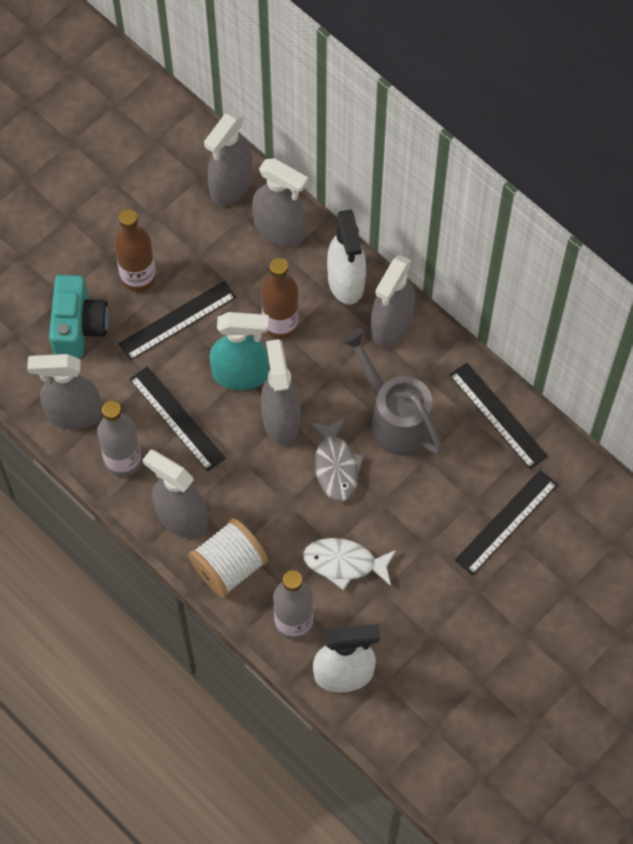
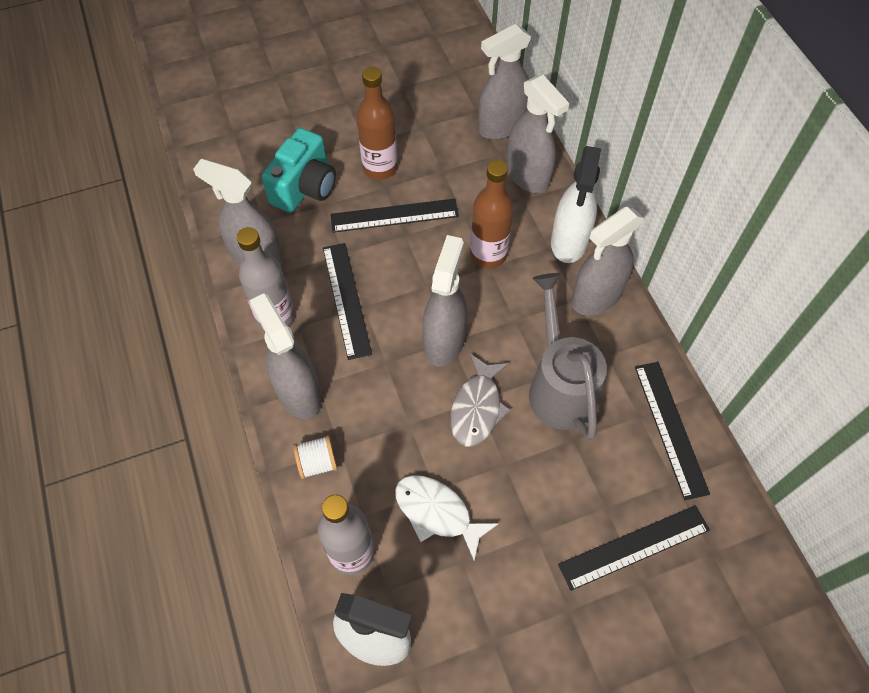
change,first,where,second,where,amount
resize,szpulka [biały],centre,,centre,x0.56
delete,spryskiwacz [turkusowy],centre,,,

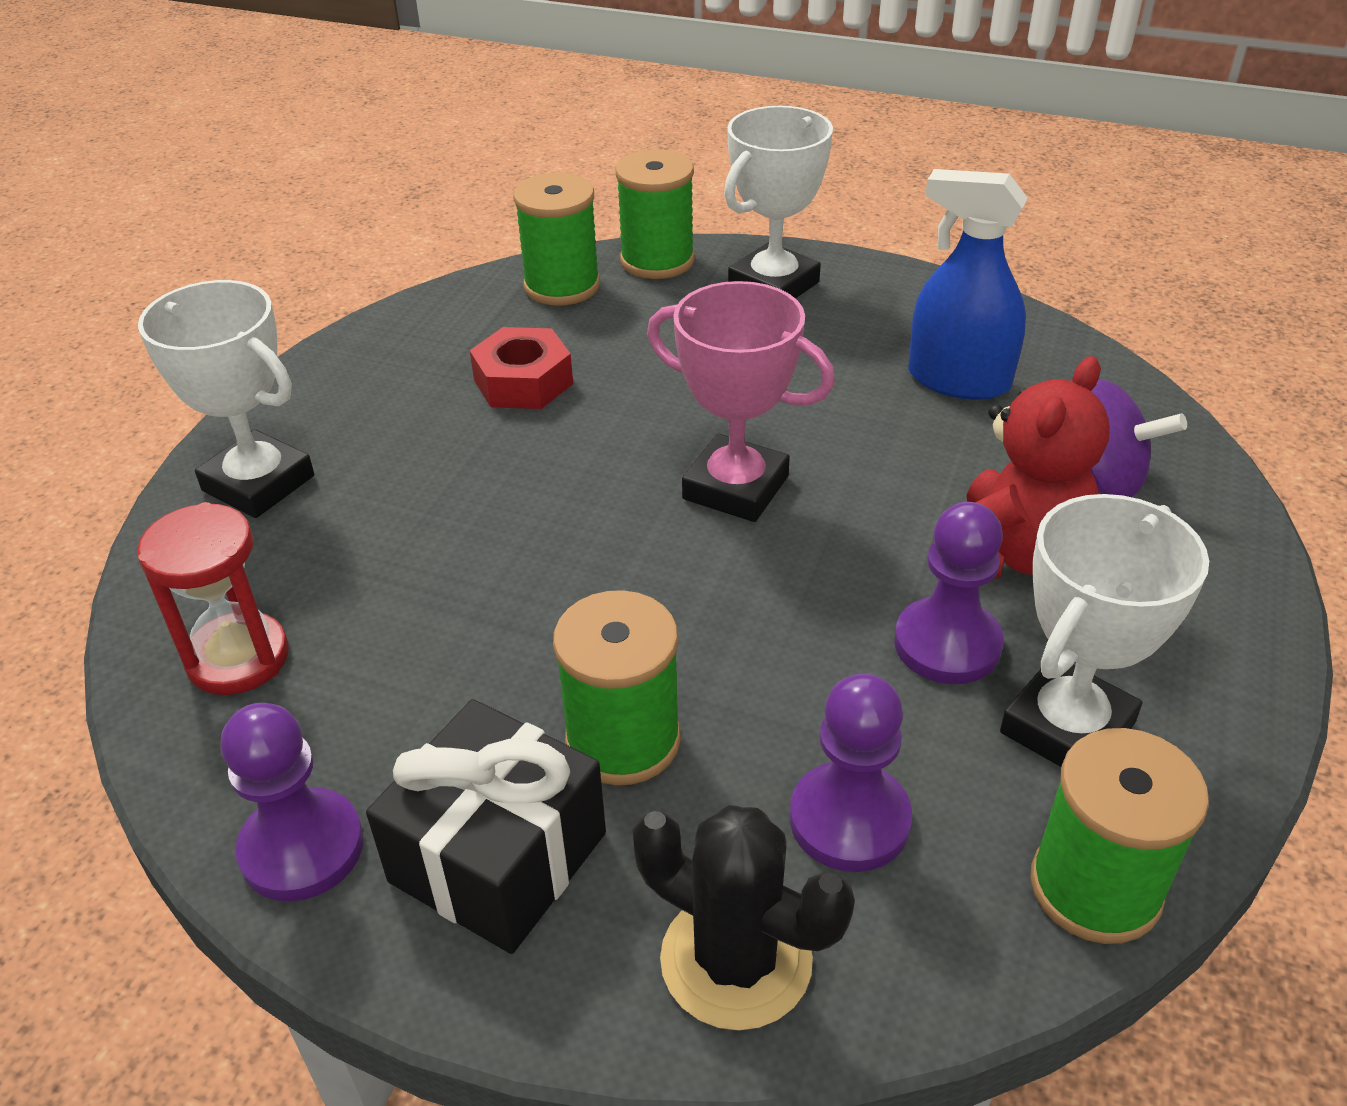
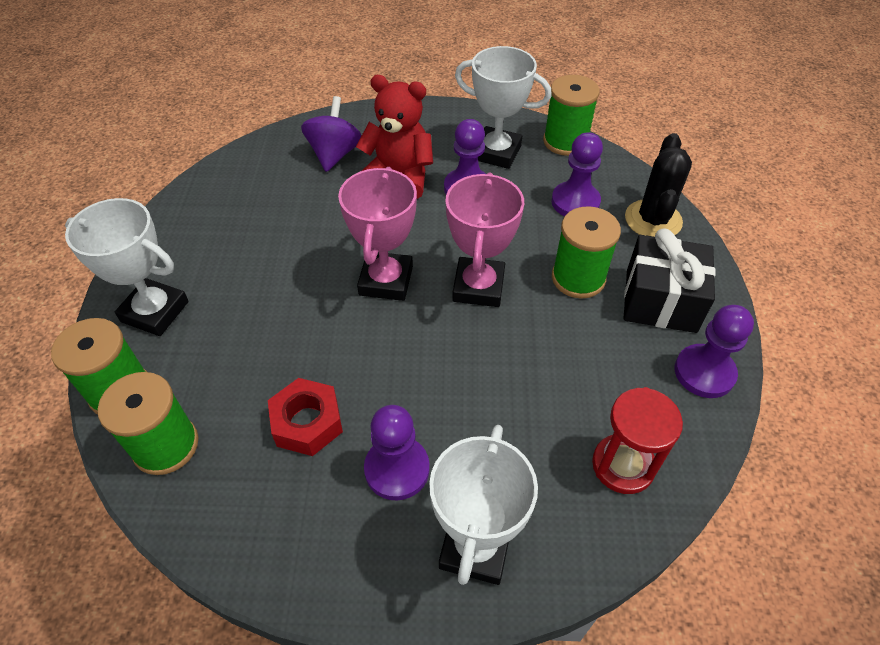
change,first,where,second,where,amount
delete,spryskiwacz [niebieski],top right,,,
insert,,,pionek [fioletowy] (1st from left),bottom centre,
insert,,,puchar [różowy] (2nd from left),centre,

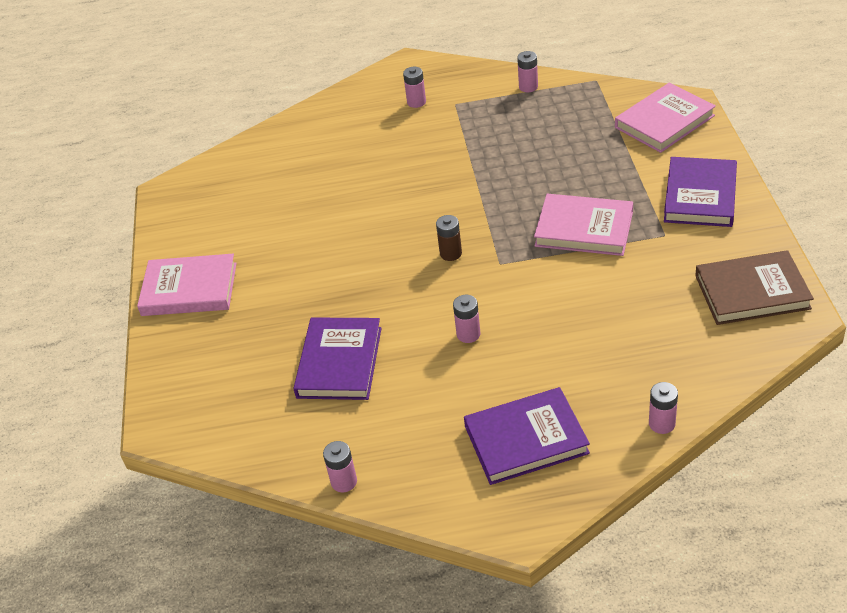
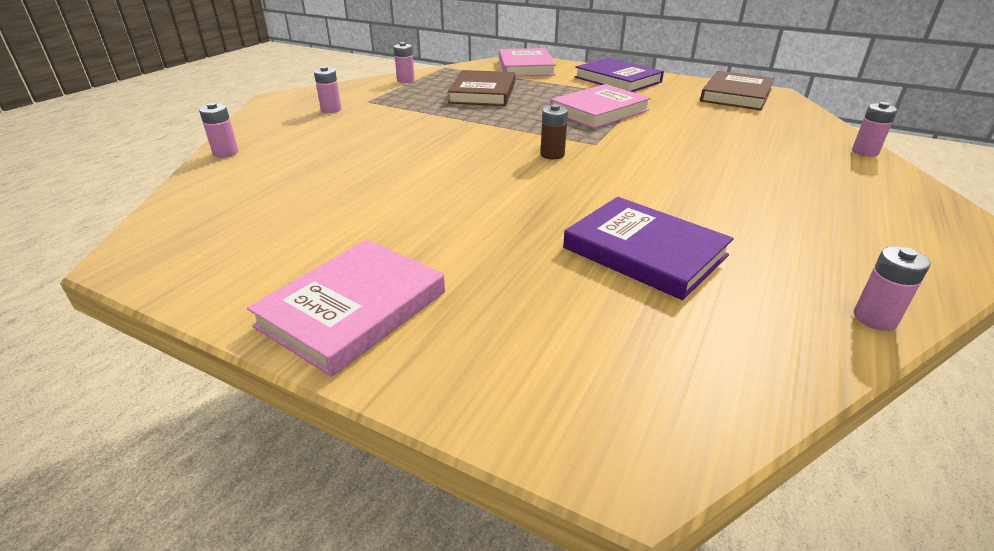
change,first,where,second,where,amount
move,bateria [różowy] (3rd from left in the first image),centre,bateria [różowy] (1st from left),top left,
delete,książka [fioletowy] (2nd from left),bottom centre,,,
insert,,,książka [brązowy] (1st from left),top centre,

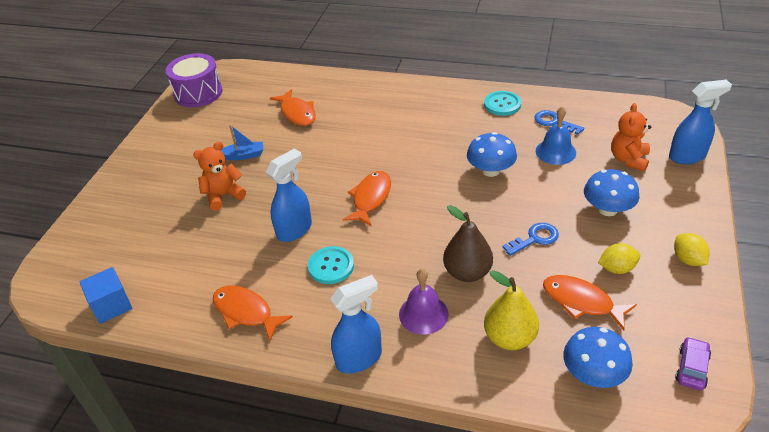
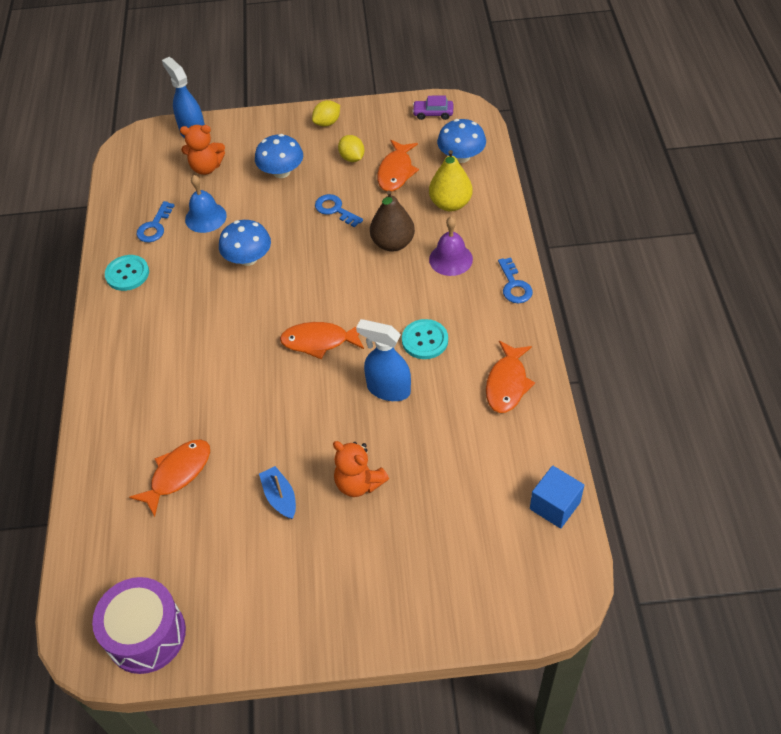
change,first,where,second,where,amount
replace,spryskiwacz [niebieski] (2nd from left),bottom centre,klucz [niebieski] (3rd from left),centre,

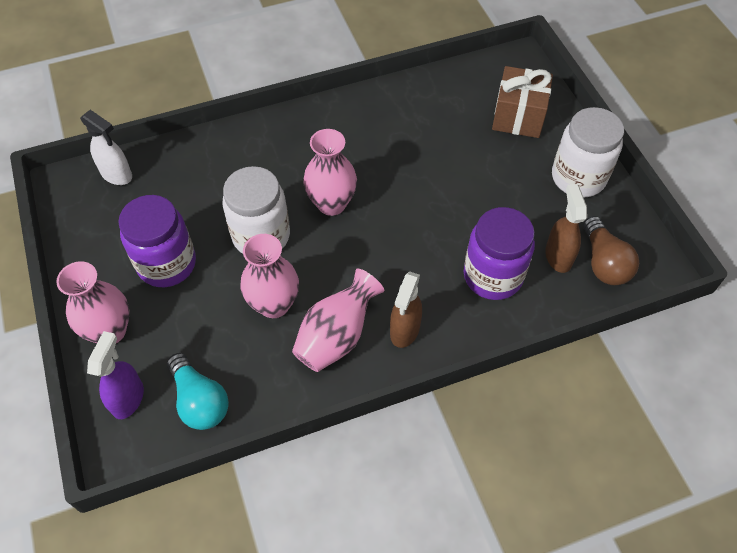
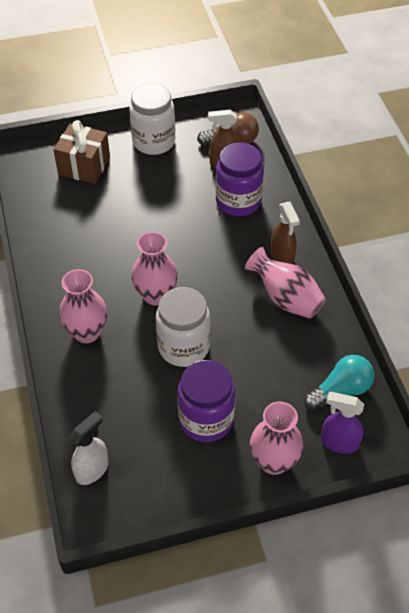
change,first,where,second,where,amount
move,wazon [różowy] (2nd from left in the first image),centre,wazon [różowy] (1st from left),middle left,
rotate,spryskiwacz [brązowy] (1st from left in the first image),centre,spryskiwacz [brązowy] (2nd from left),middle right,45 degrees clockwise

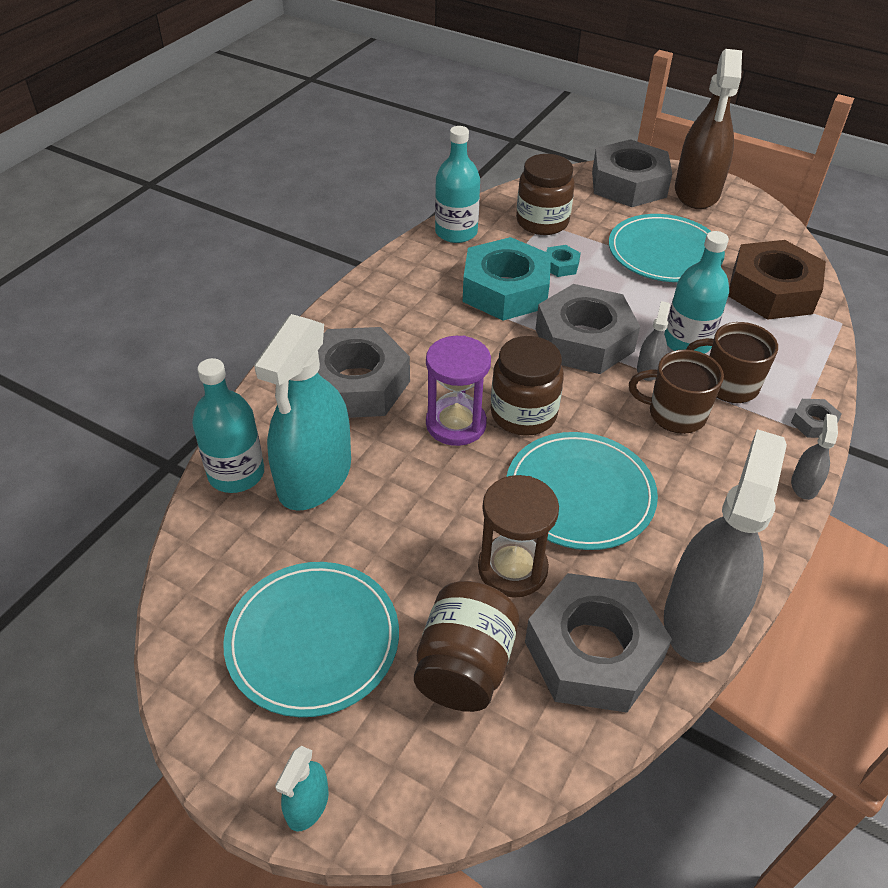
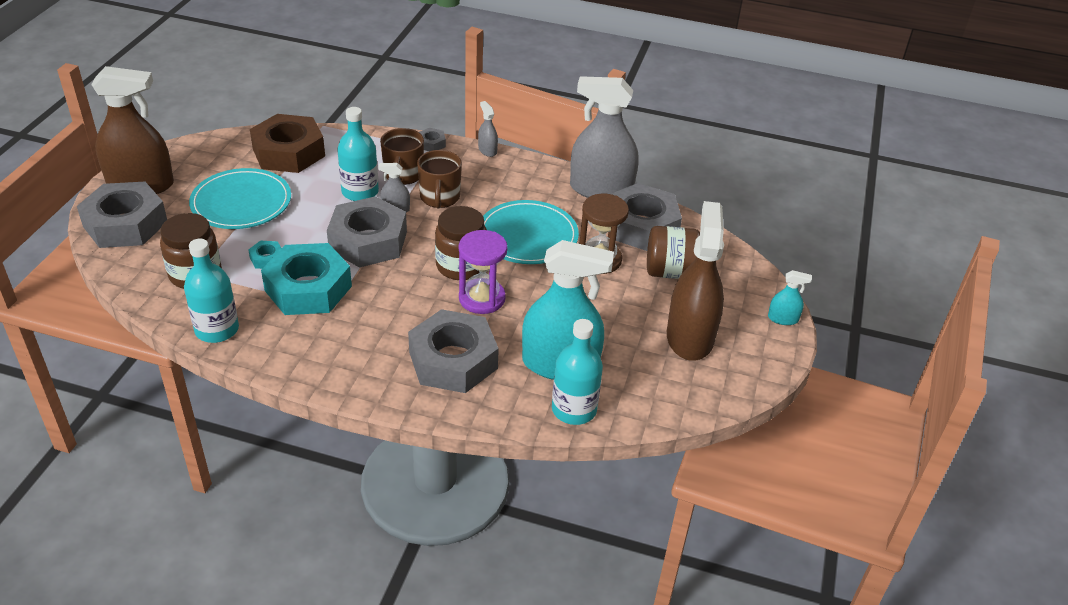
change,first,where,second,where,amount
replace,talerz [turkusowy] (1st from left),bottom centre,spryskiwacz [brązowy] (2nd from left),centre,
rotate,spryskiwacz [szary] (3rd from left in the first image),middle right,spryskiwacz [szary] (2nd from left),top centre,60 degrees clockwise

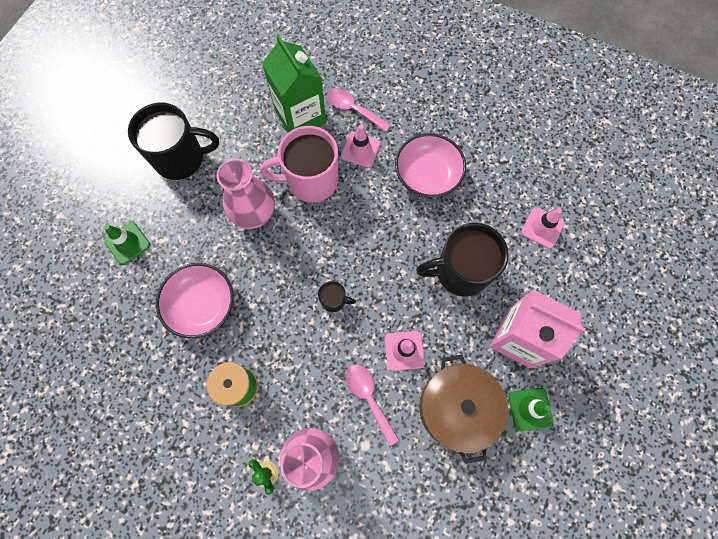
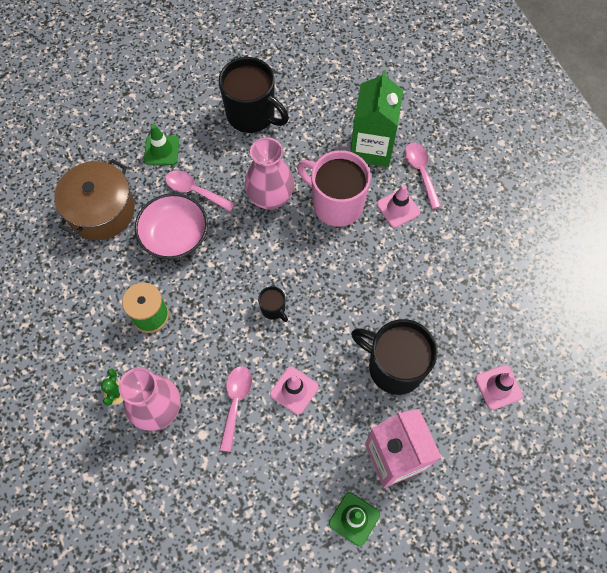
change,first,where,second,where,amount
delete,miska [różowy] (2nd from left),top centre,,,
move,garnek [brązowy],bottom centre,,middle left,
insert,,,łyżka [różowy] (1st from left),middle left,

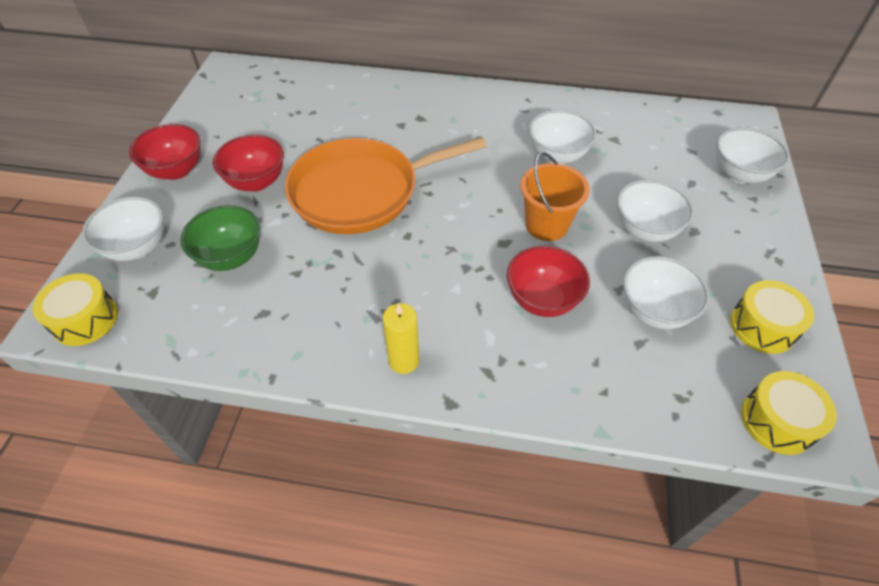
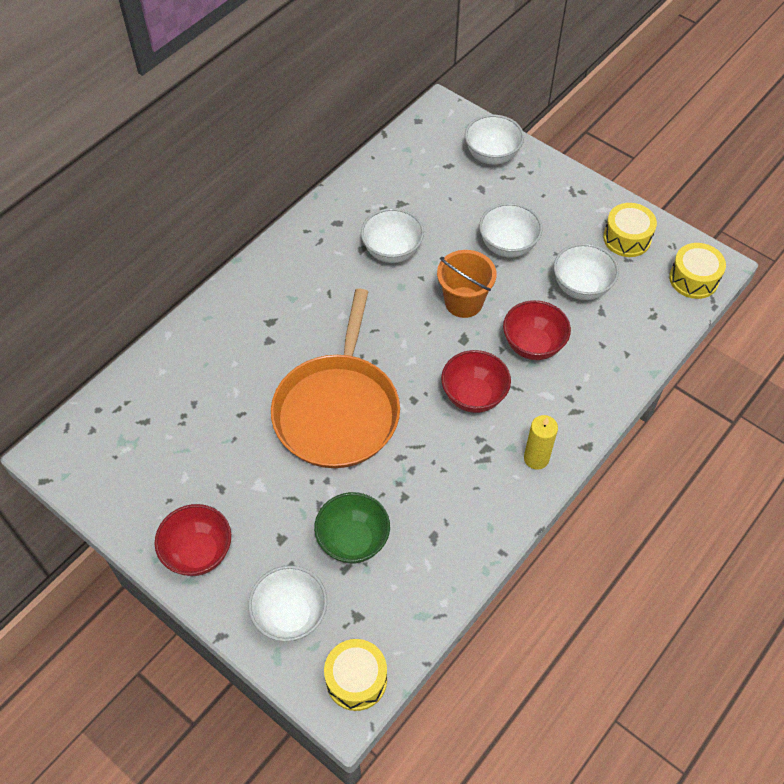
change,first,where,second,where,amount
move,miska [czerwony] (2nd from left),top left,,centre,

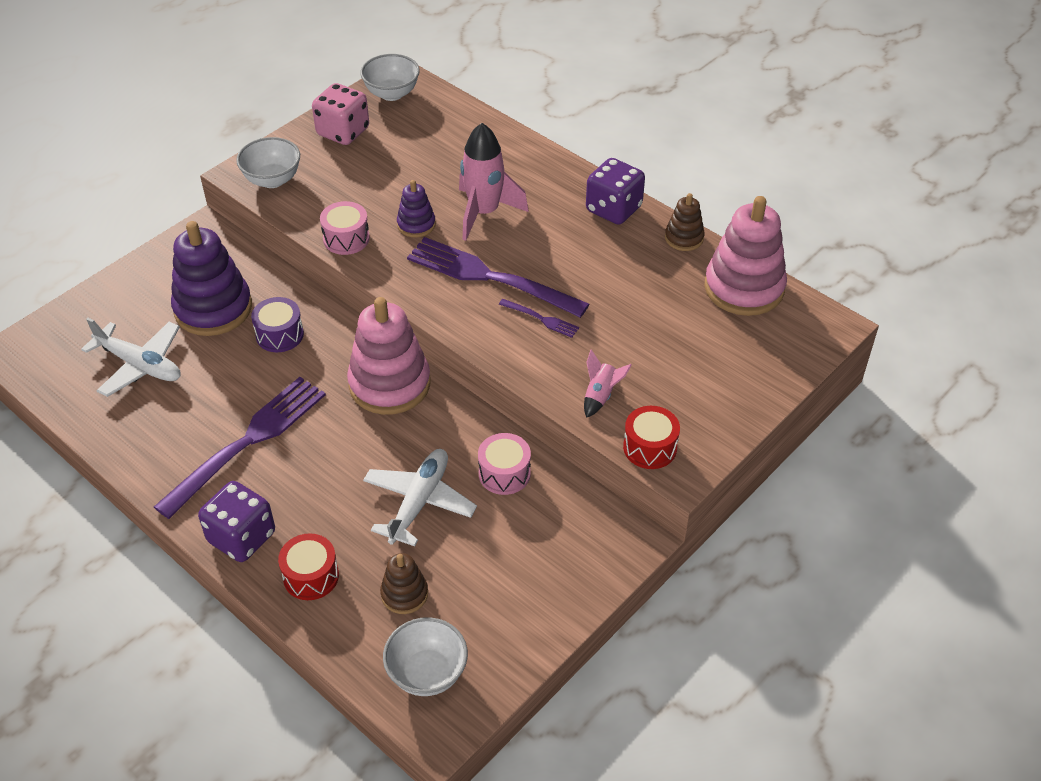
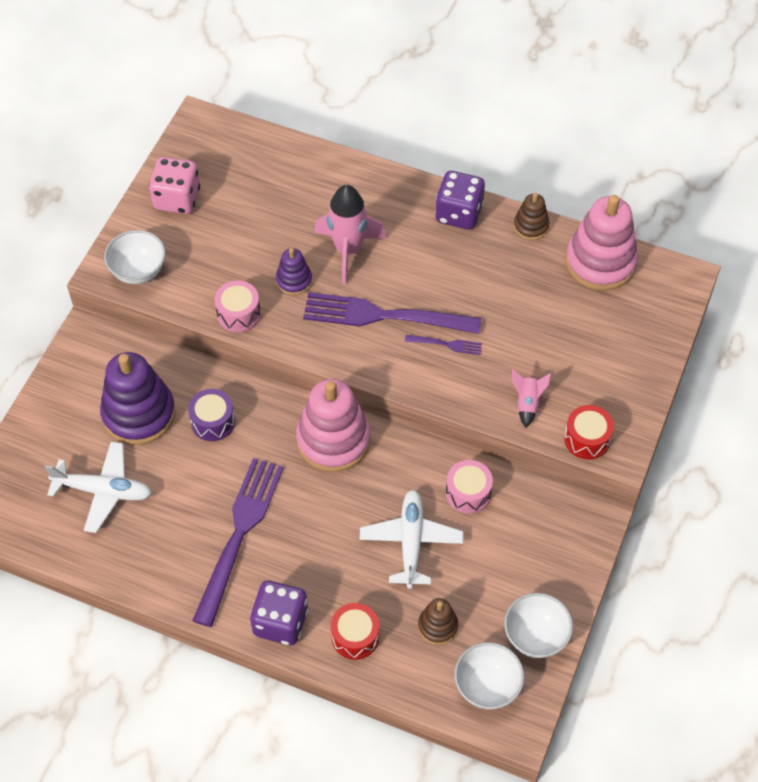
change,first,where,second,where,amount
move,miska [biały] (2nd from left in the first image),top centre,miska [biały] (3rd from left),bottom right,

